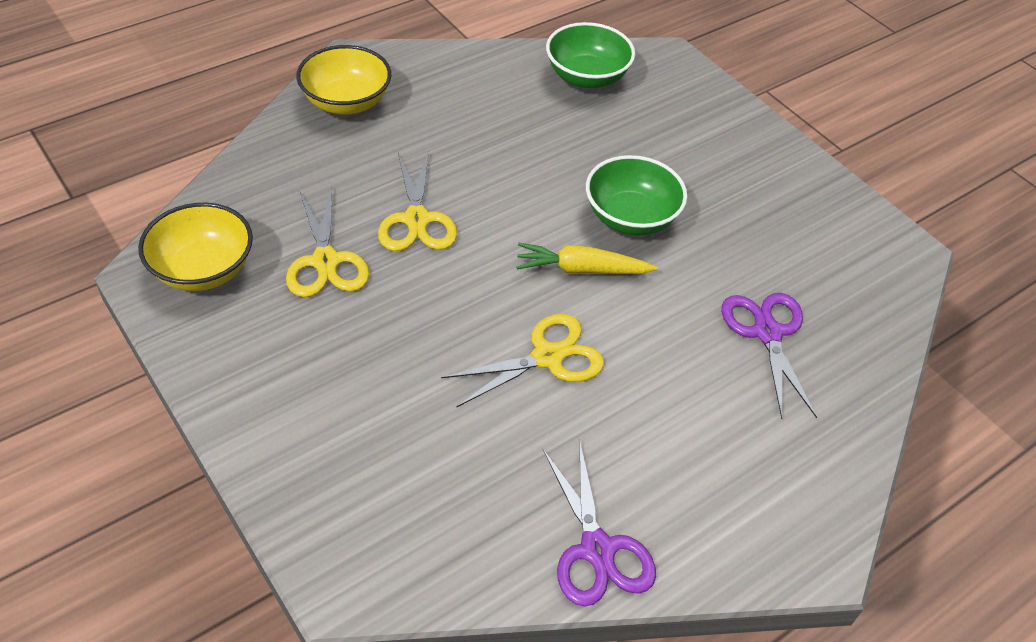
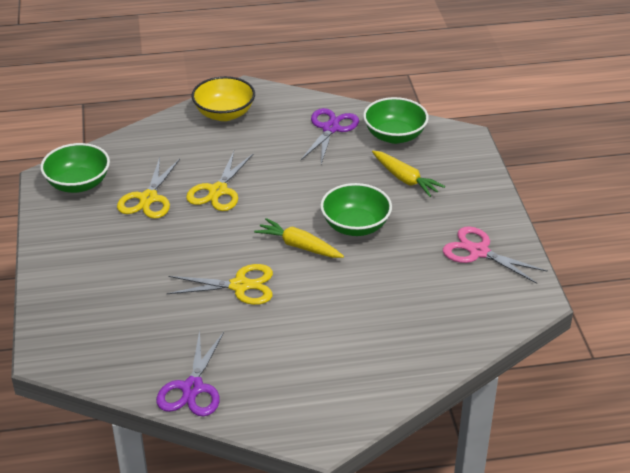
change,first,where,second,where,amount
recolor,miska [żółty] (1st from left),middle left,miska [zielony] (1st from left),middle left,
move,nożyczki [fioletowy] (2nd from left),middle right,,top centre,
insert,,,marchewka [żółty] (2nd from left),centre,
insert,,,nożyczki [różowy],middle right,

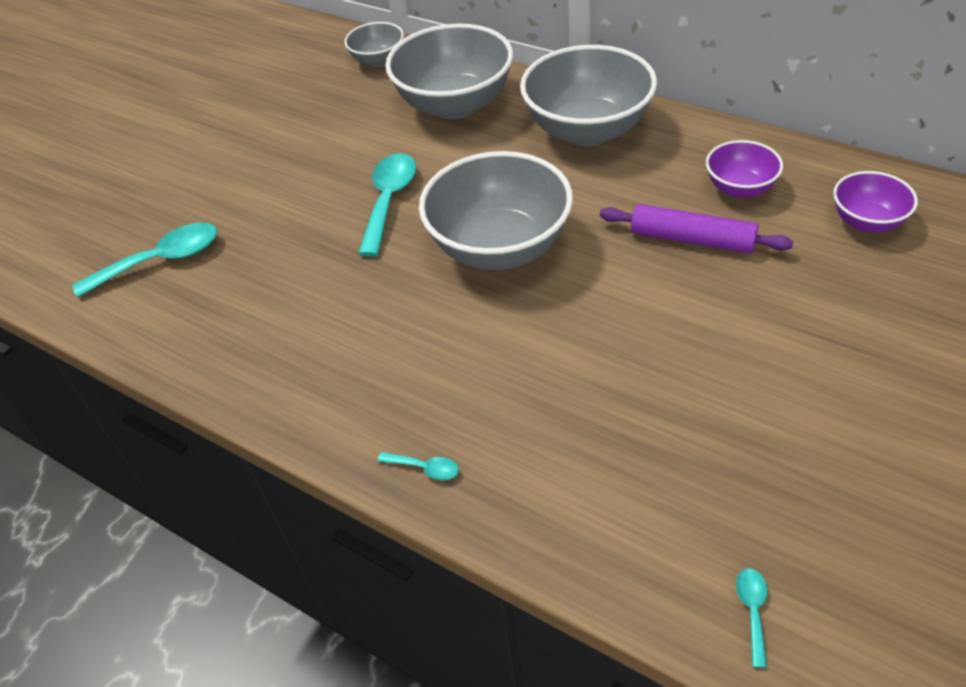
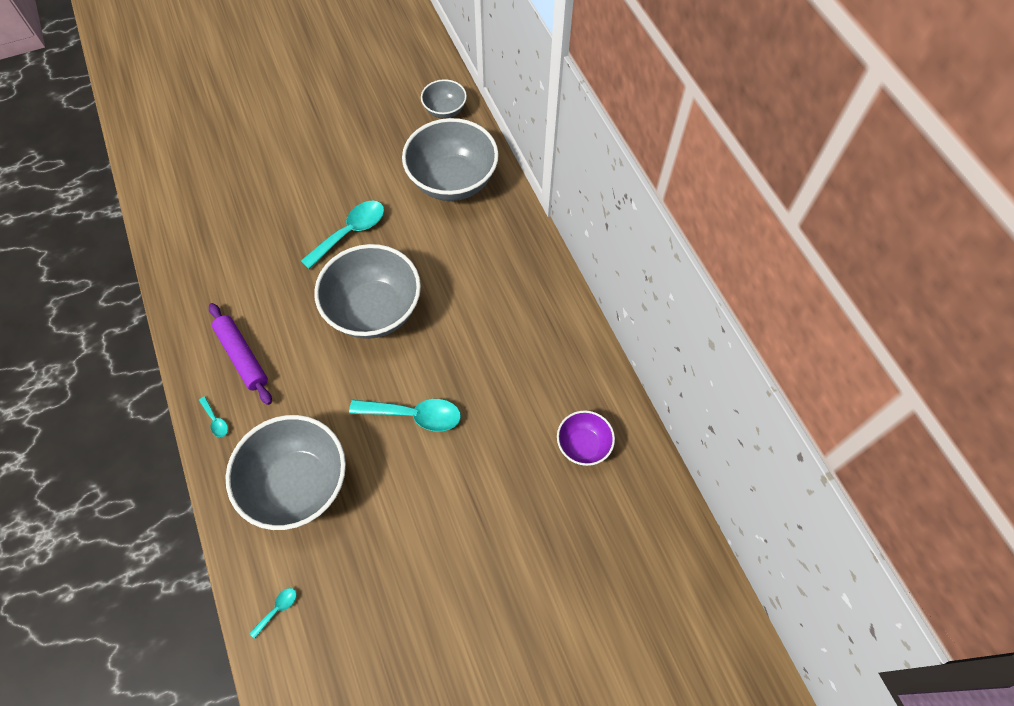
change,first,where,second,where,amount
move,łyżka [turkusowy] (1st from left in the first image),middle left,łyżka [turkusowy] (4th from left),centre,
move,miska [szary] (4th from left in the first image),top centre,miska [szary] (1st from left),bottom left,
move,wałek do ciasta [fioletowy],middle right,,middle left,
delete,miska [fioletowy] (1st from left),top right,,,

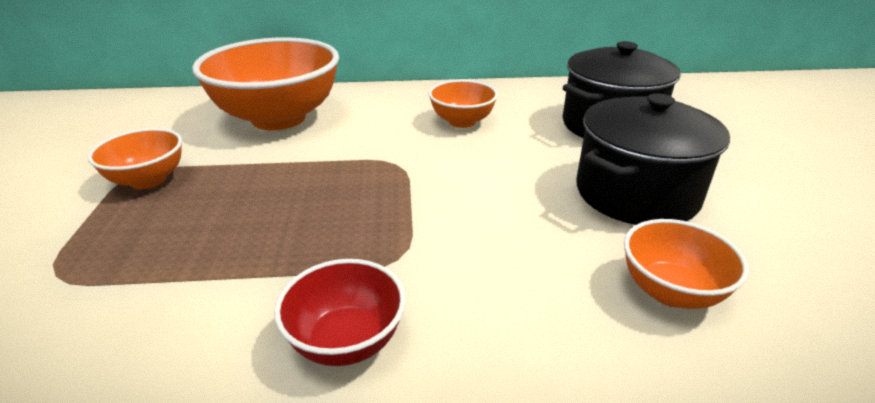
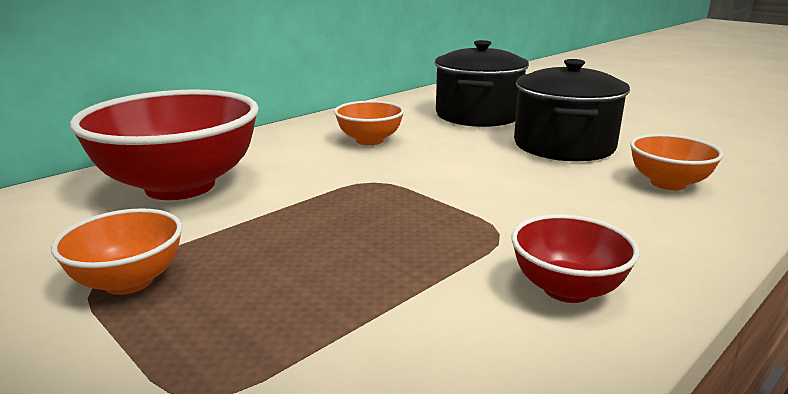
change,first,where,second,where,amount
recolor,miska [pomarańczowy] (2nd from left),top left,miska [czerwony] (1st from left),middle left,

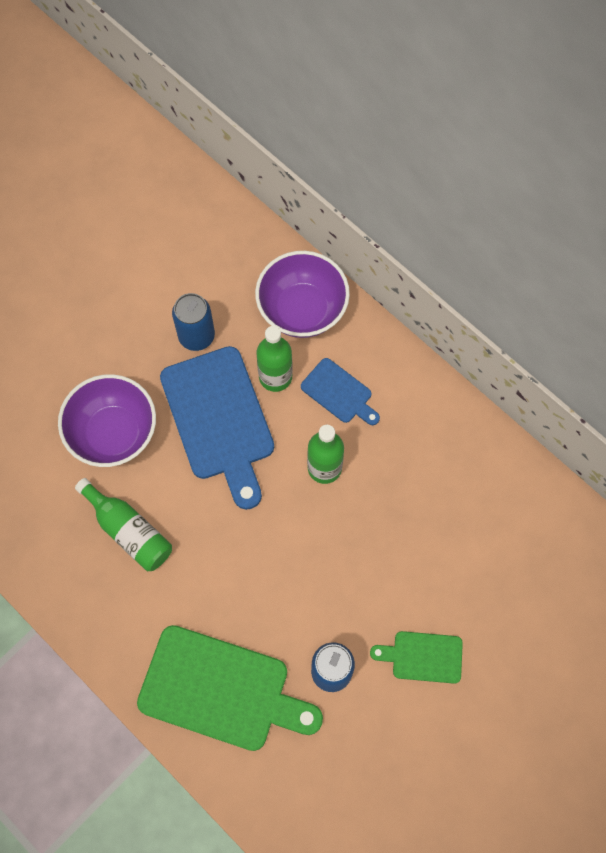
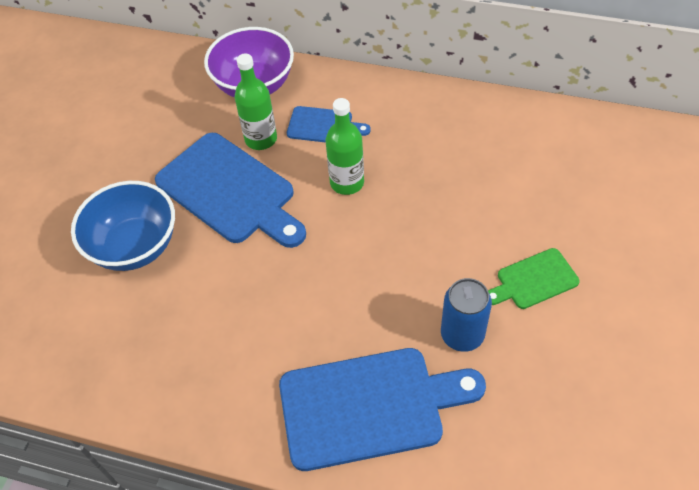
change,first,where,second,where,amount
recolor,miska [fioletowy] (1st from left),middle left,miska [niebieski],middle left,
delete,butelka [zielony] (1st from left),middle left,,,
recolor,deska do krojenia [zielony] (1st from left),bottom centre,deska do krojenia [niebieski] (3rd from left),bottom centre,
delete,puszka [niebieski] (1st from left),middle left,,,

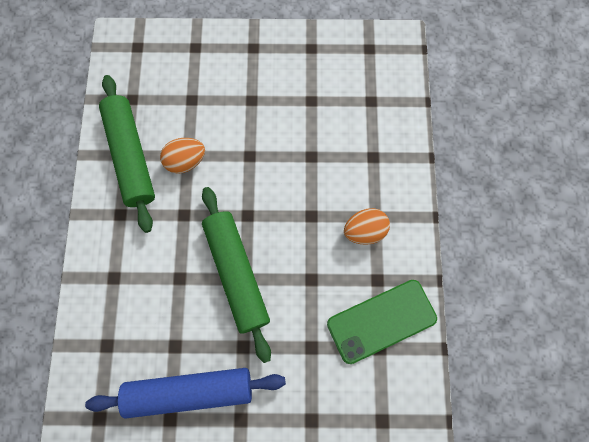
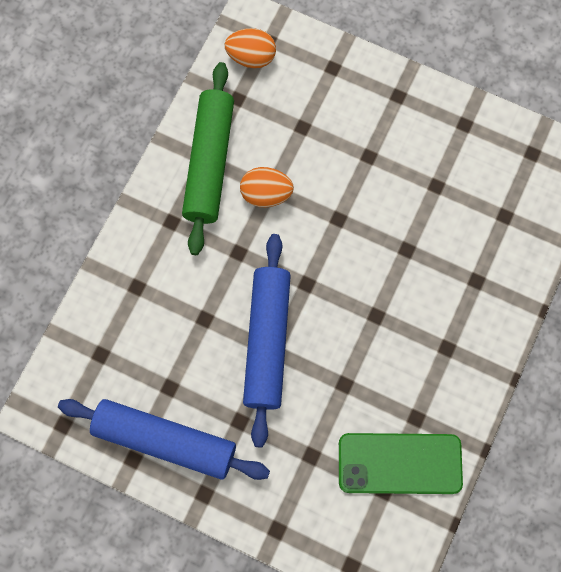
change,first,where,second,where,amount
recolor,wałek do ciasta [zielony] (2nd from left),centre,wałek do ciasta [niebieski] (2nd from left),centre,
move,jajko [pomarańczowy] (2nd from left in the first image),centre,jajko [pomarańczowy] (1st from left),top centre,

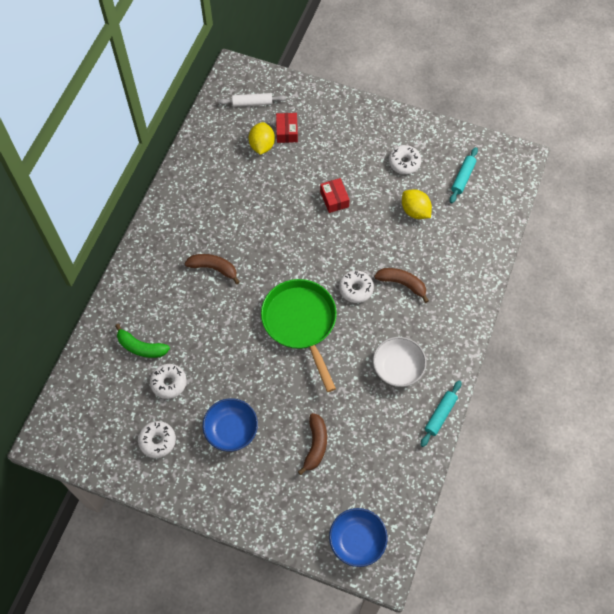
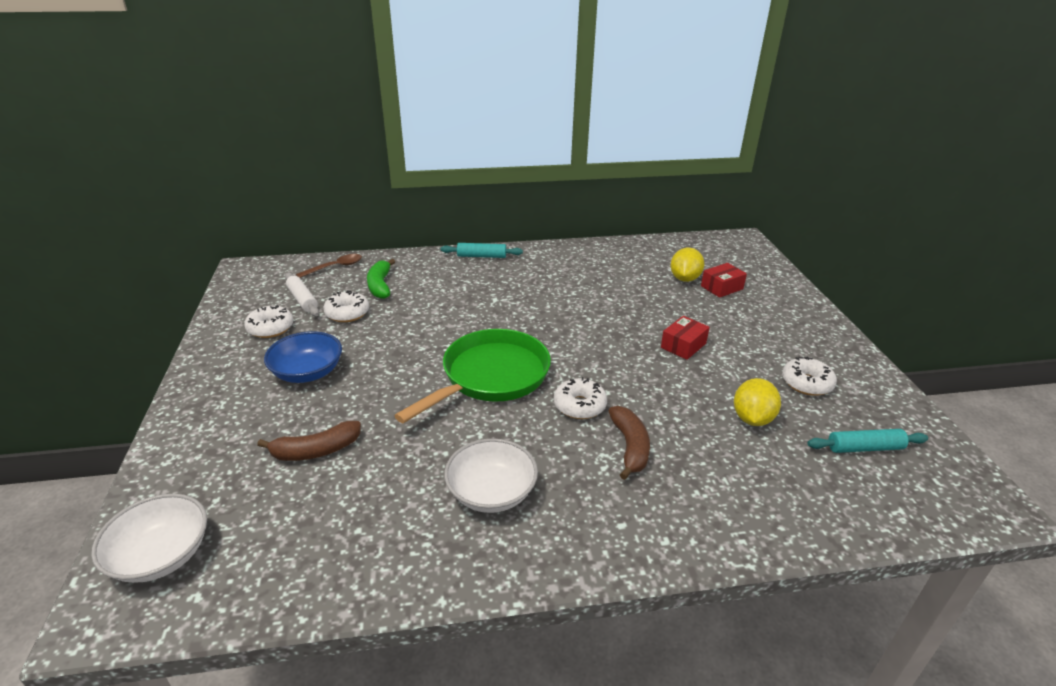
change,first,where,second,where,amount
delete,banan [brązowy] (1st from left),centre,,,
move,wałek do ciasta [biały],top centre,,middle left,
rotate,cytryna [żółty] (1st from left),top centre,,centre,45 degrees counterclockwise
recolor,miska [niebieski] (2nd from left),bottom centre,miska [biały] (1st from left),bottom left,
move,wałek do ciasta [turkusowy] (1st from left),bottom right,,centre,
insert,,,łyżka [brązowy],middle left,

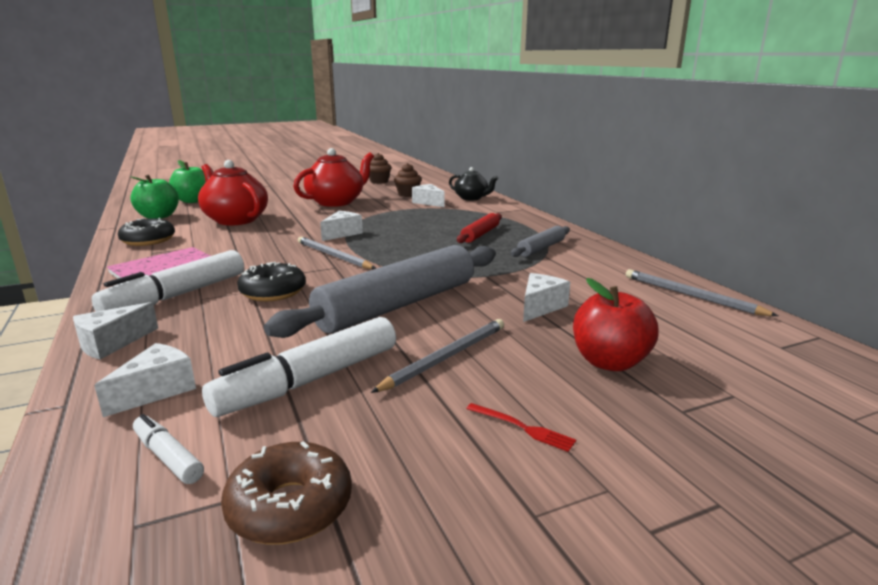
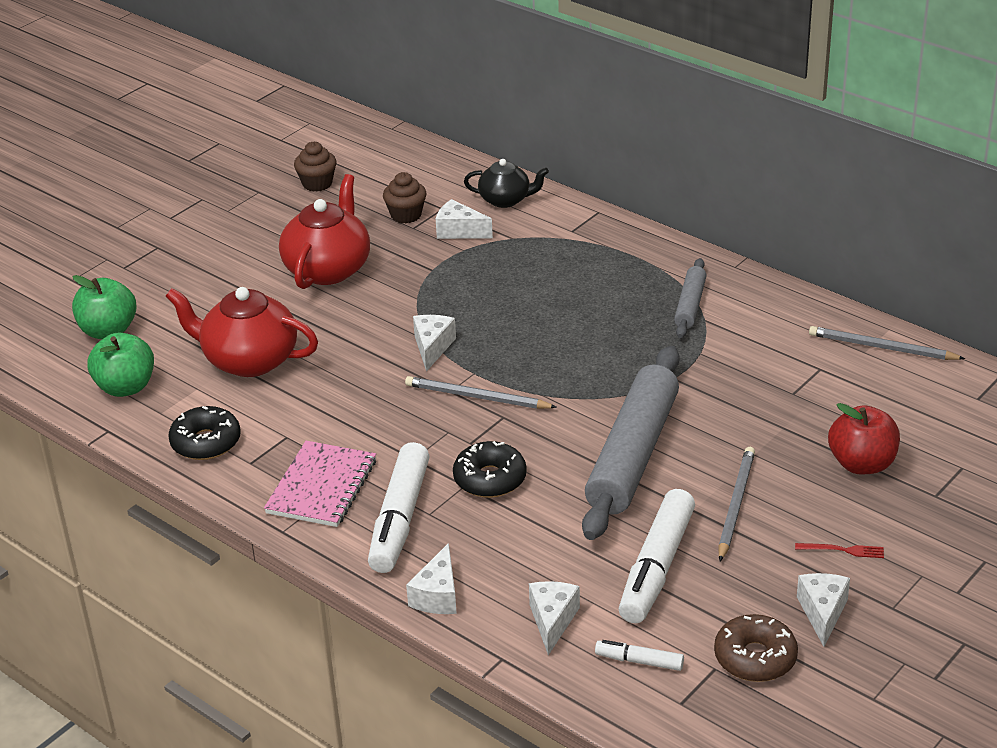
change,first,where,second,where,amount
delete,wałek do ciasta [czerwony],centre,,,
move,ser [biały] (5th from left),centre,,bottom right,

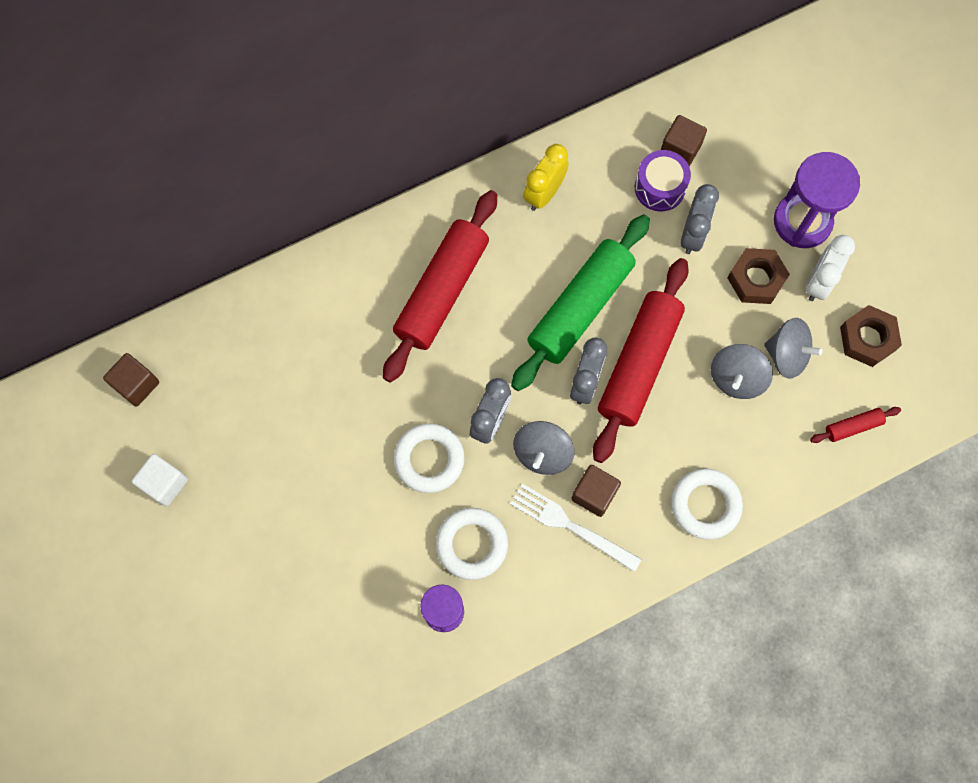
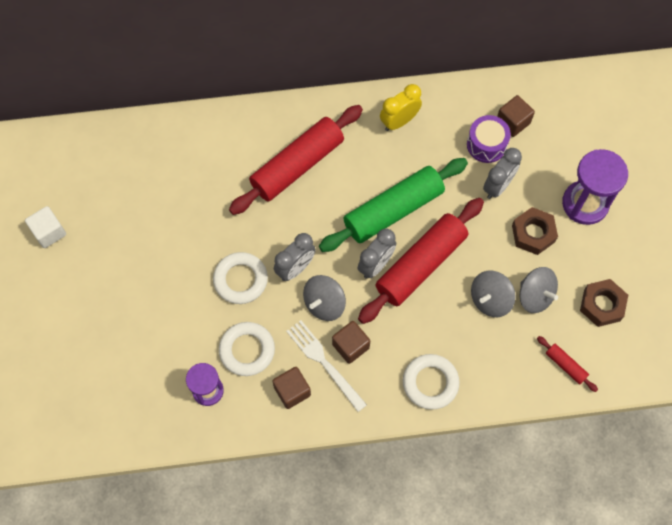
change,first,where,second,where,amount
move,sześcian [brązowy] (1st from left),middle left,,bottom centre,
delete,budzik [biały],middle right,,,
rotate,wałek do ciasta [czerwony] (3rd from left),middle right,,bottom right,45 degrees clockwise

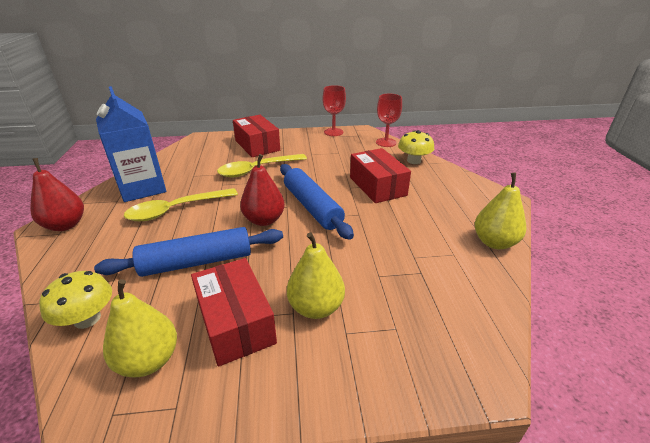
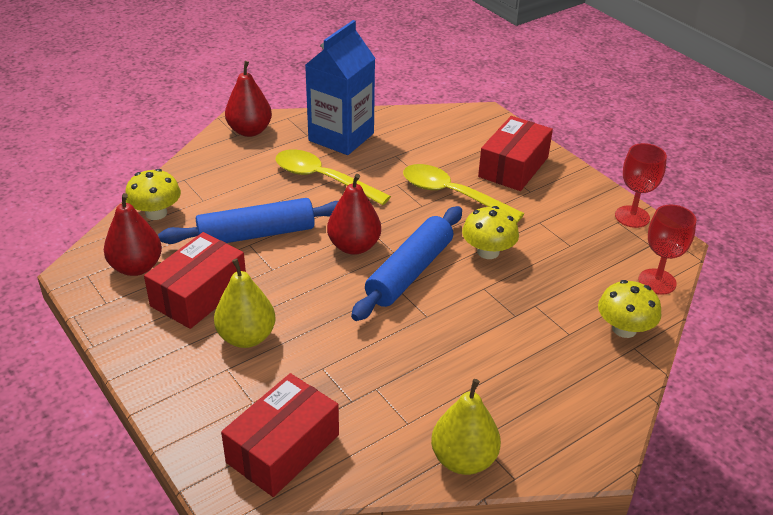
change,first,where,second,where,amount
rotate,wałek do ciasta [niebieski] (1st from left),middle left,,middle left,60 degrees counterclockwise
recolor,gruszka [żółty] (1st from left),bottom left,gruszka [czerwony] (1st from left),middle left,
move,pudełko [czerwony] (3rd from left in the first image),centre,pudełko [czerwony] (2nd from left),bottom centre,
insert,,,grzyb [żółty] (2nd from left),centre,

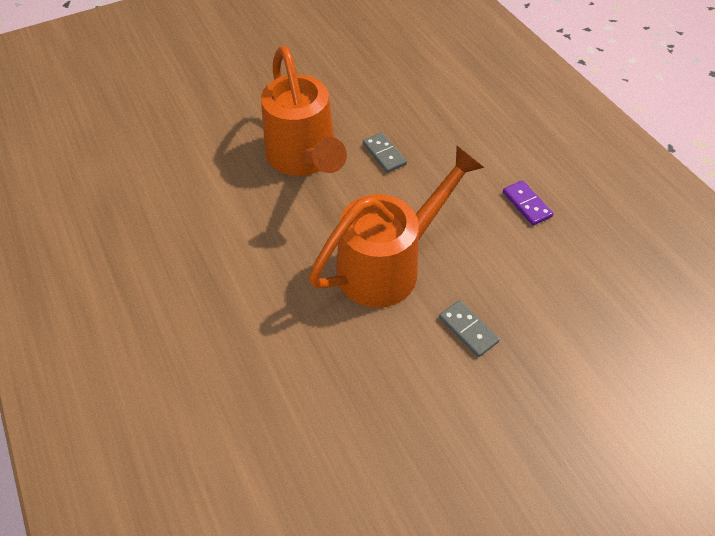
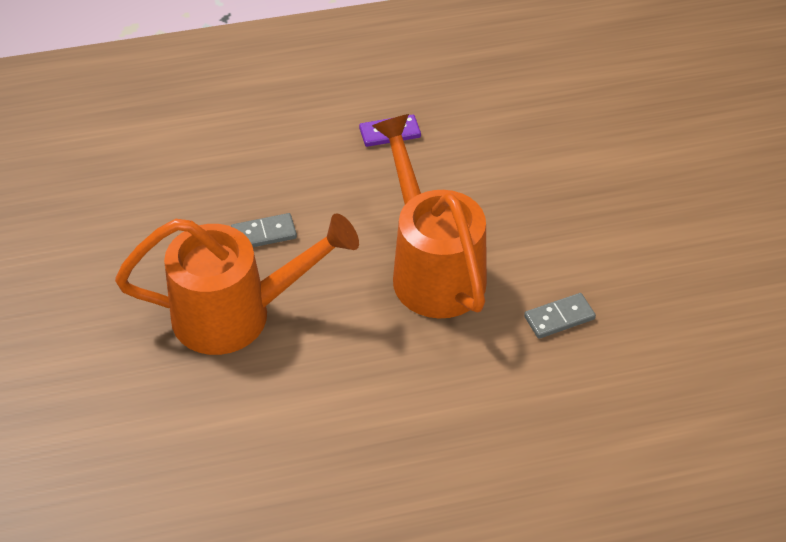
change,first,where,second,where,amount
move,kostka domina [szary] (2nd from left),centre,,middle right,

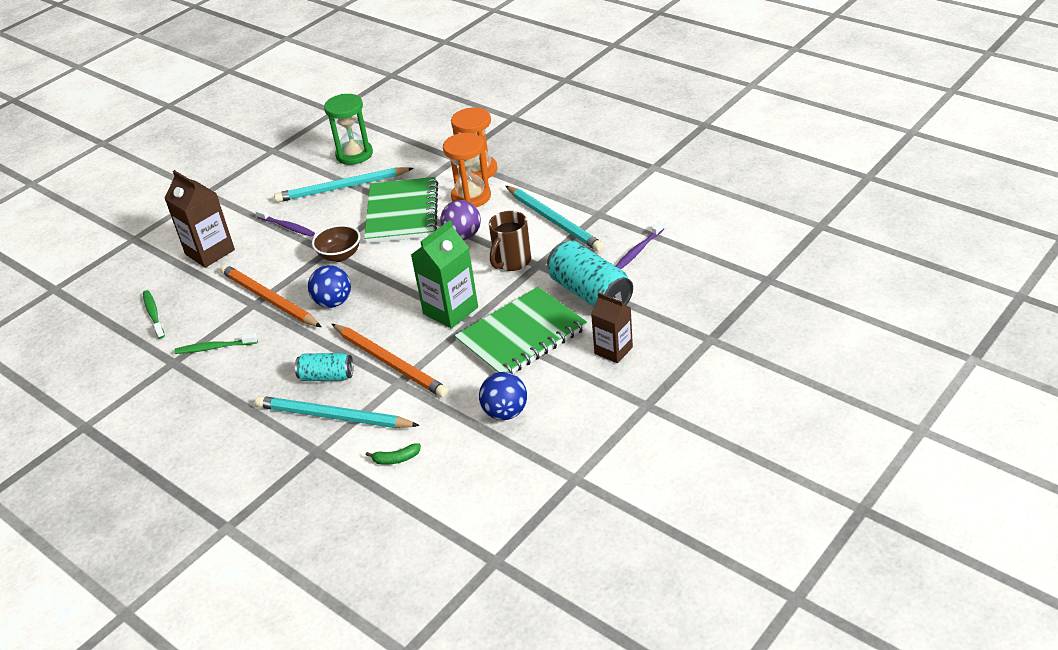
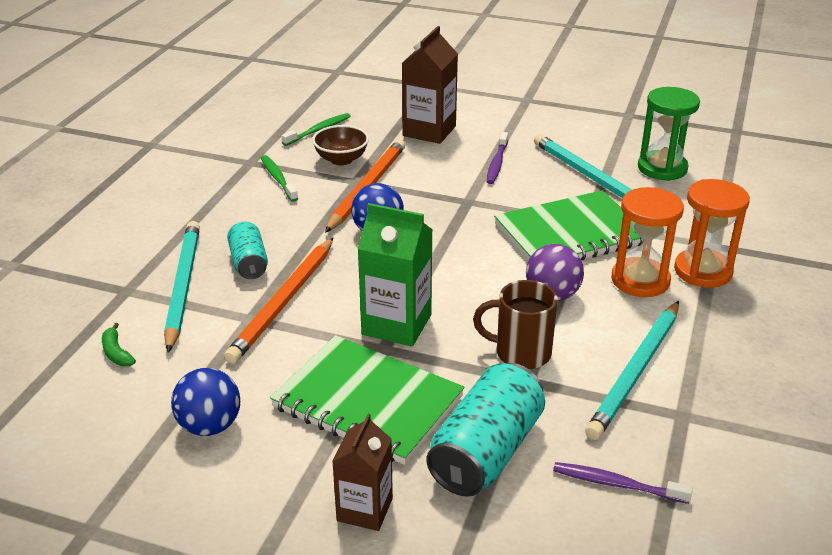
change,first,where,second,where,amount
move,miska [brązowy],middle left,,top centre,

